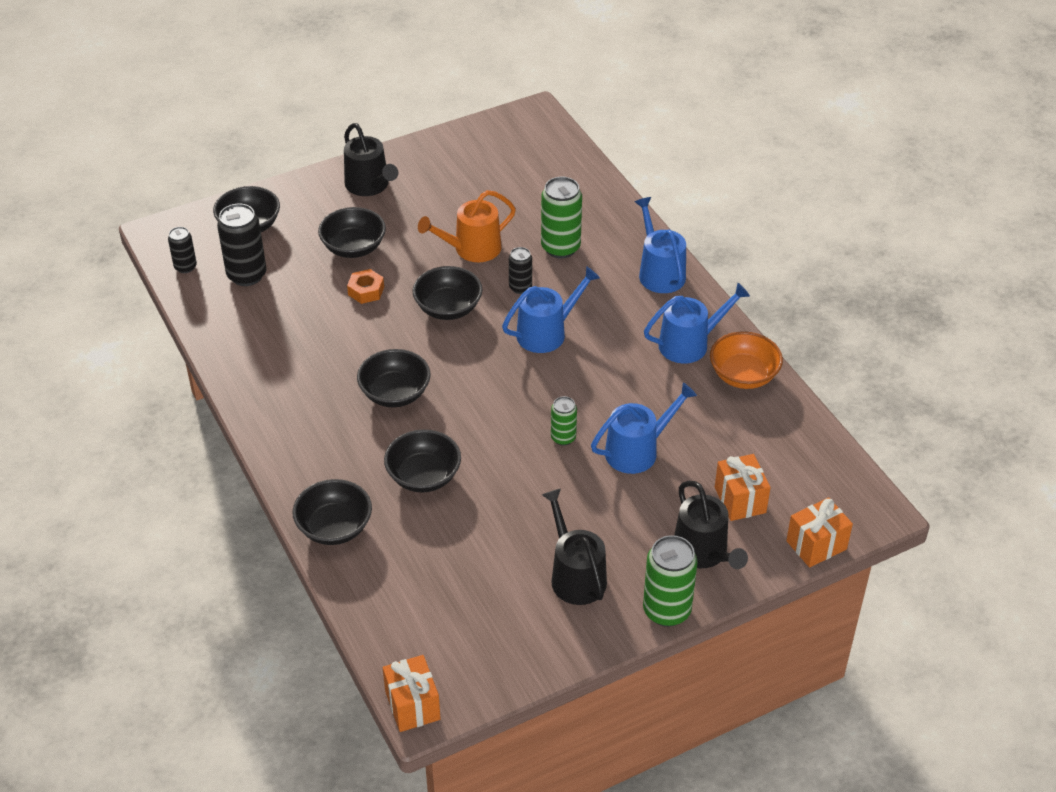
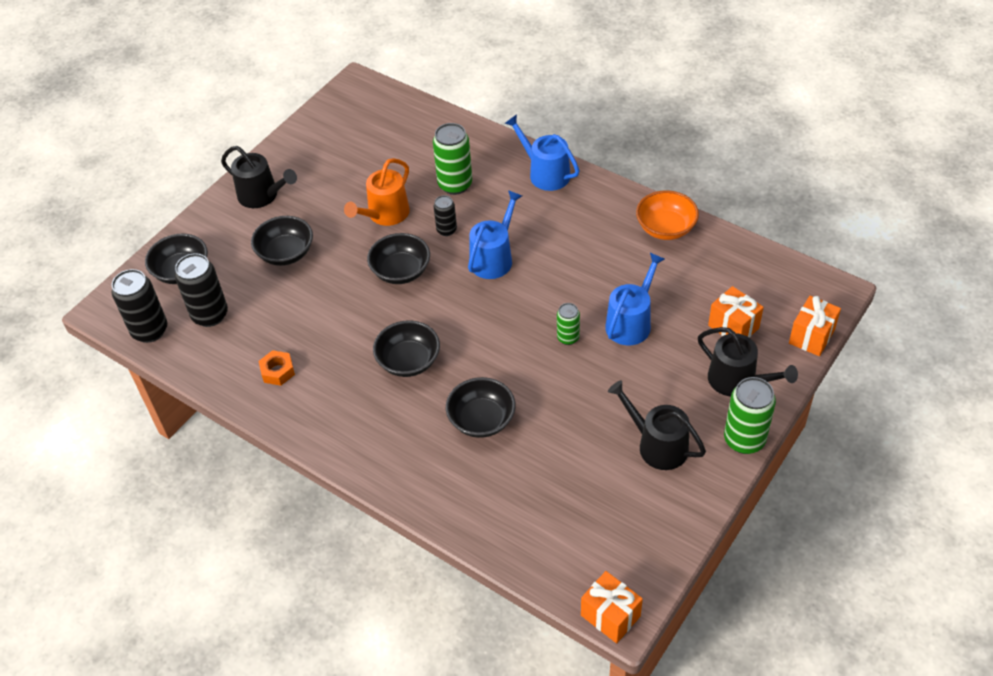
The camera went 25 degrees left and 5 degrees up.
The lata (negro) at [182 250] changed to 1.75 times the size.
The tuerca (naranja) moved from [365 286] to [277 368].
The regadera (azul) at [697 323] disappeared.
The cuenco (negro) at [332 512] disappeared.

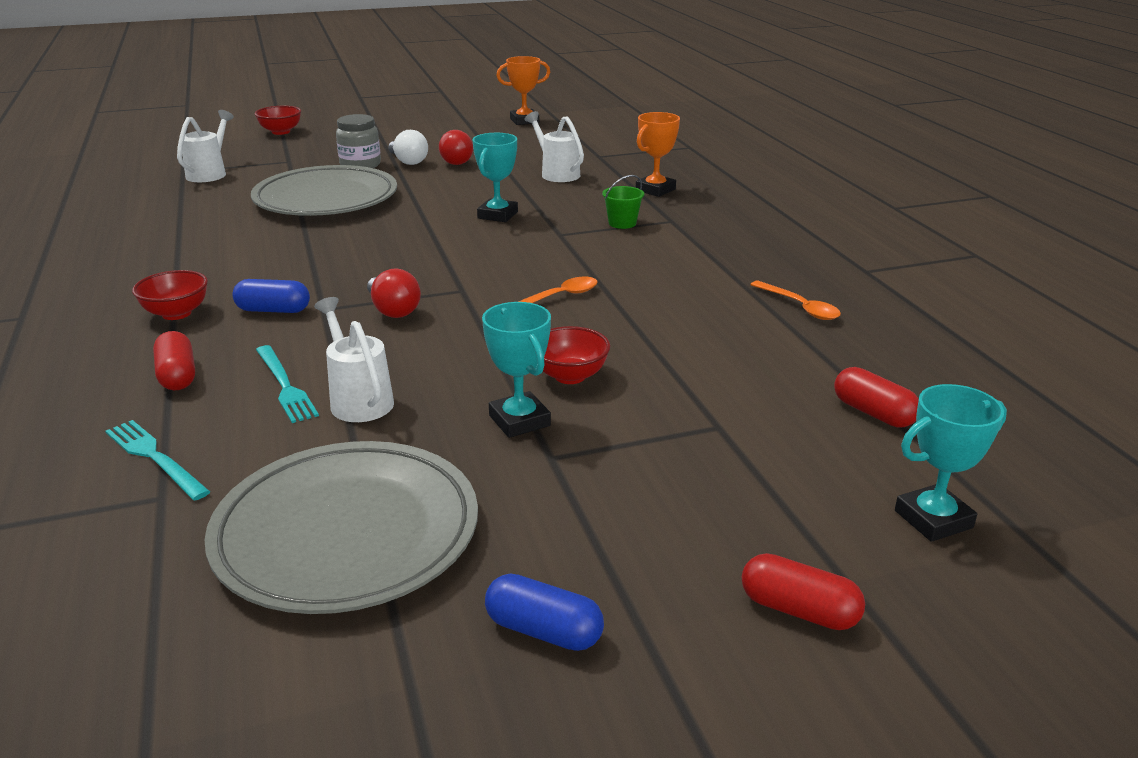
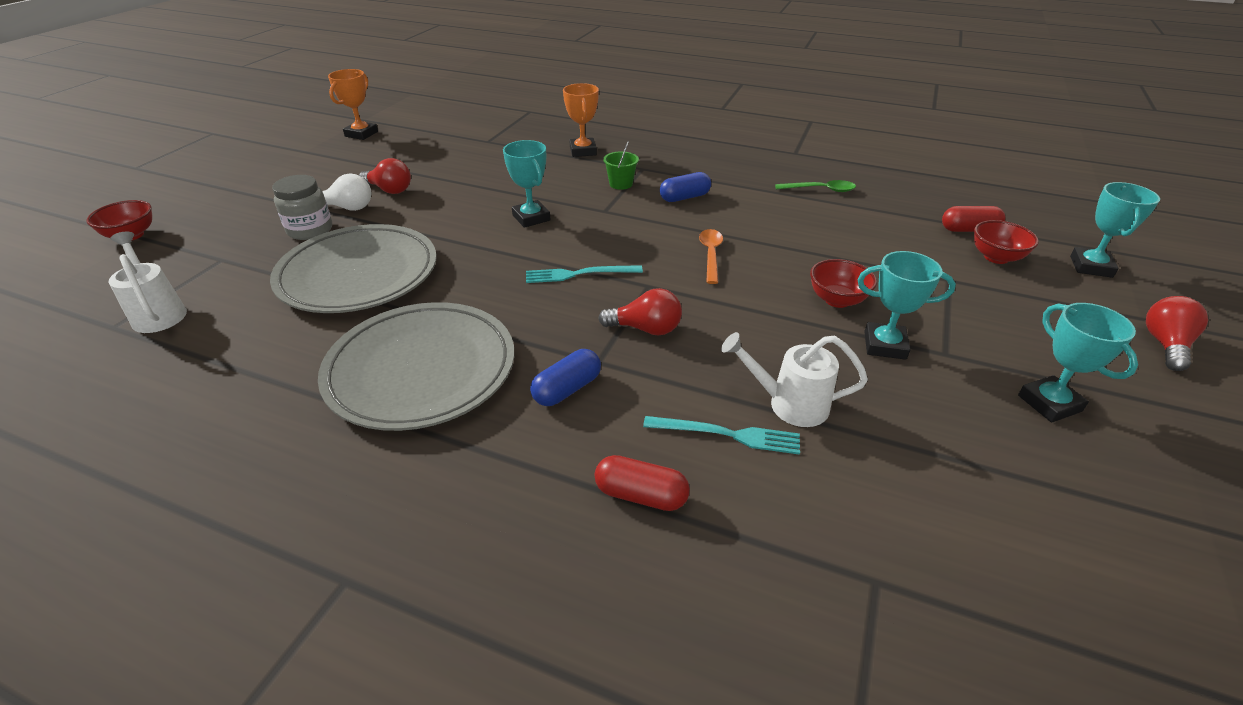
The camera went 50 degrees left and 10 degrees up.
The regadera (blanco) at [554 146] disappeared.
The cuenco (rojo) moved from [170 295] to [1006 242].
The cuchara (naranja) at [795 300] became the cuchara (verde) at [815 186].
The tenedor (turquesa) moved from [157 460] to [584 274].
The plato (gris) moved from [341 527] to [416 366].
The cápsula (rojo) at [803 591] was replaced by the bombilla (rojo) at [1177 333].
The cápsula (azul) moved from [544 612] to [685 187].
The trofeo (turquesa) at [1078 362] appeared.

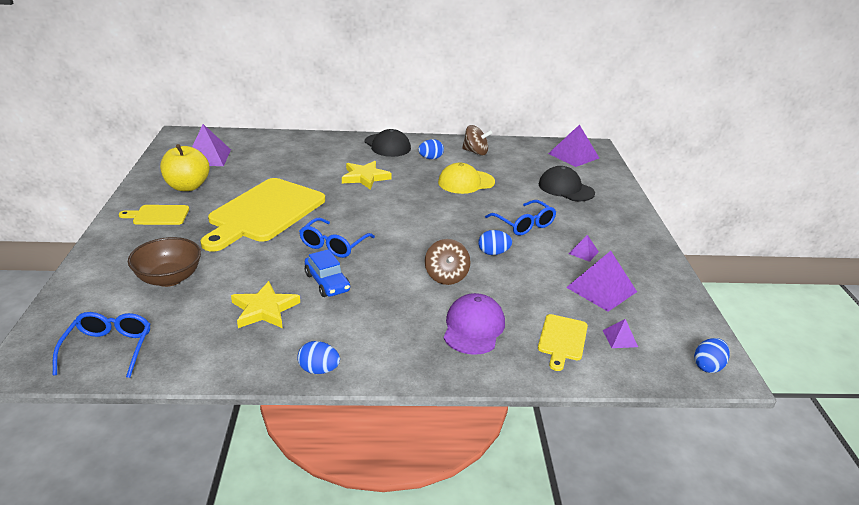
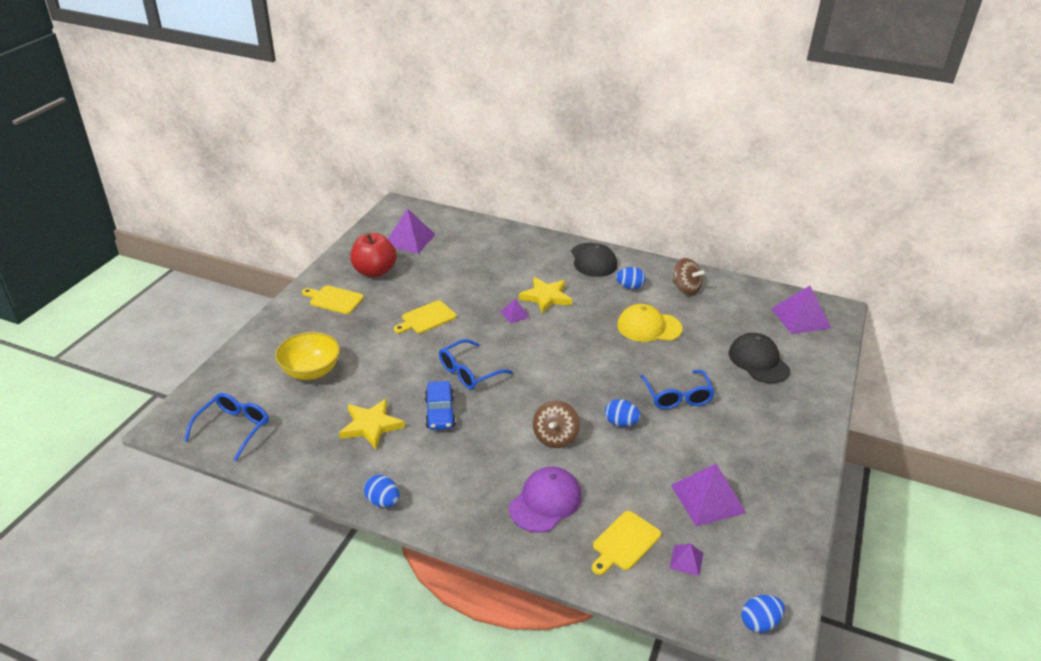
The camera went 25 degrees right and 5 degrees up.
The manzana (amarillo) at [185 167] became the manzana (rojo) at [373 255].
The tabla de cortar (amarillo) at [262 214] changed to 0.46 times the size.
The pirámide (morado) moved from [583 248] to [514 311].
The cuenco (marrón) at [164 262] became the cuenco (amarillo) at [307 356].

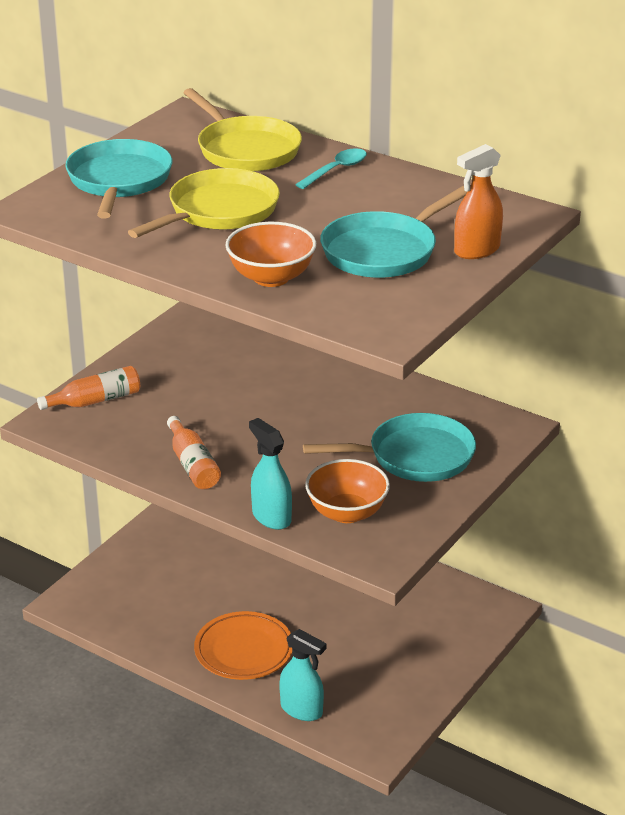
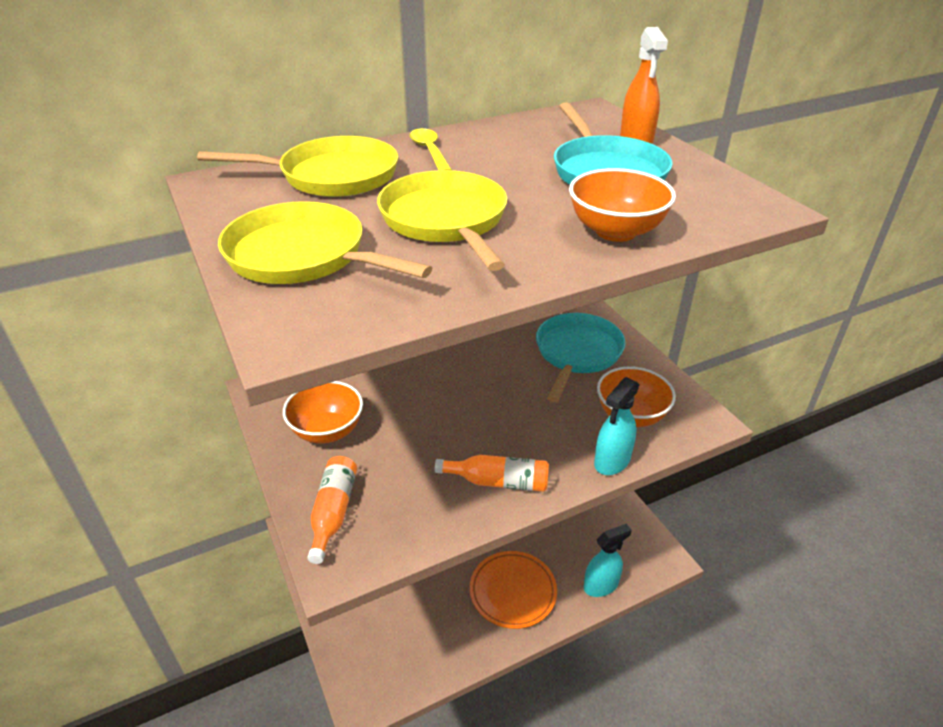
The camera went 60 degrees left and 5 degrees up.
The sartén (turquesa) at [118 178] became the sartén (amarillo) at [325 242].
The cuchara (turquesa) at [331 168] became the cuchara (amarillo) at [431 149].
The pulverizador (turquesa) at [270 474] turned 45 degrees counterclockwise.
The cuenco (naranja) at [323 412] appeared.

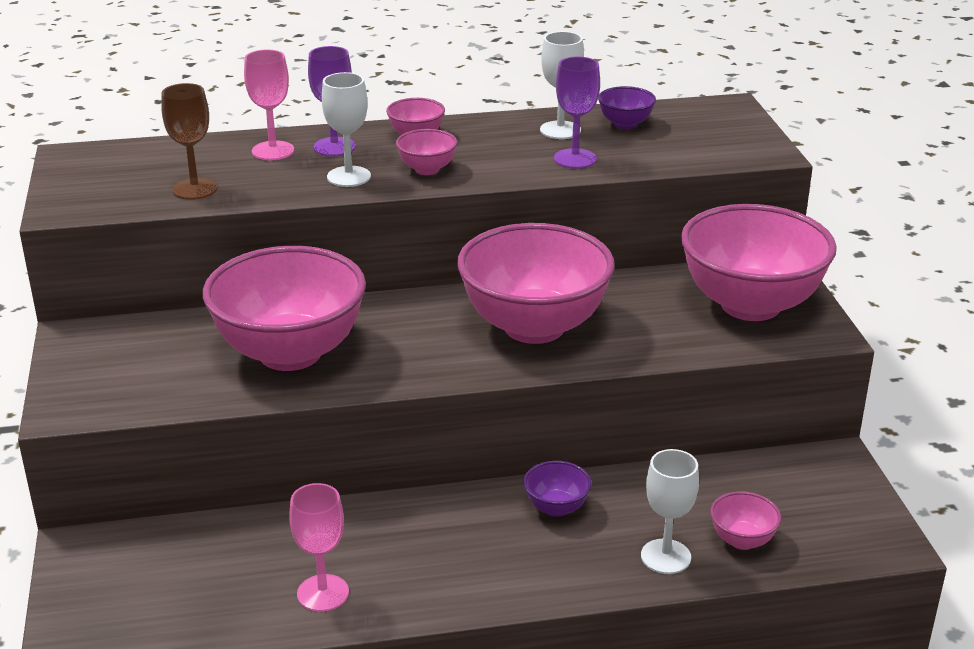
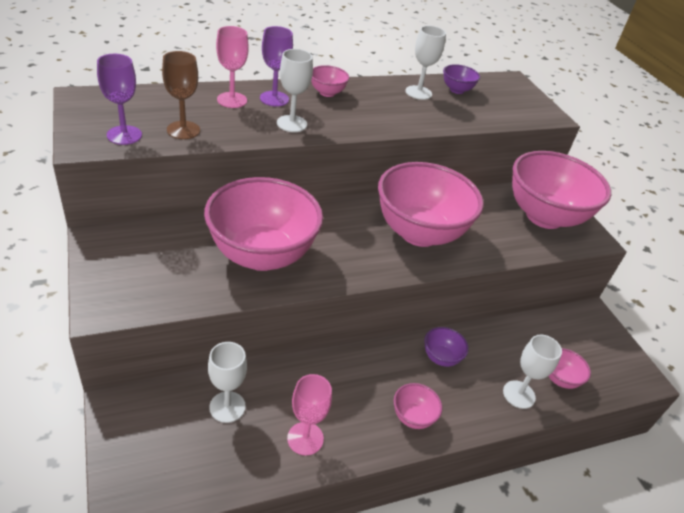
The camera went 15 degrees left and 10 degrees up.
The copa (morado) moved from [577 113] to [119 99].
The cuenco (rosa) moved from [426 152] to [418 406].
The copa (blanco) at [227 382] appeared.

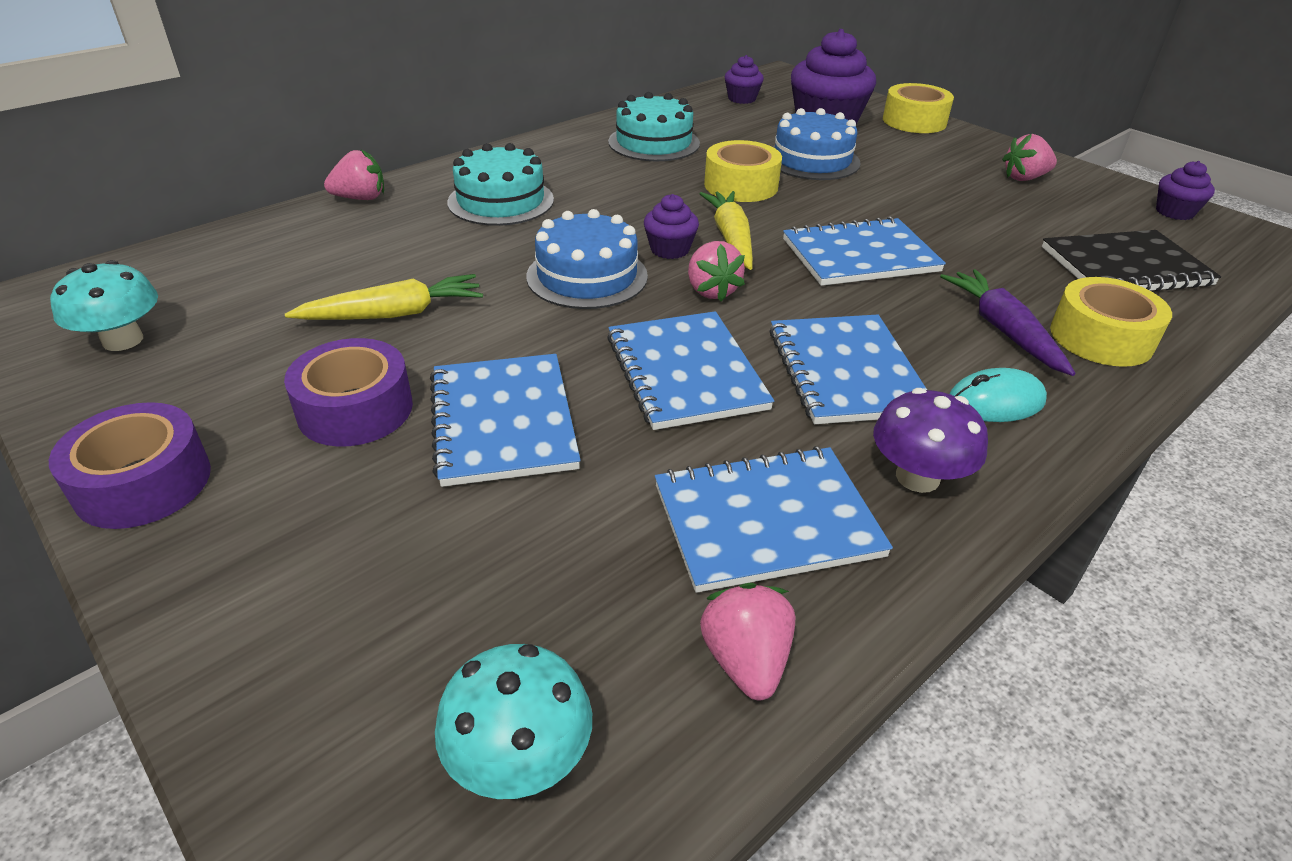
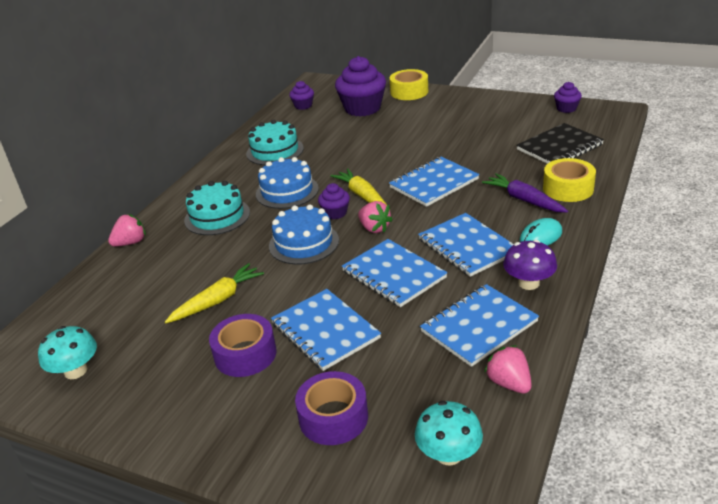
The camera went 20 degrees left and 5 degrees down.
The tarta (azul) moved from [816 144] to [287 183].
The fresa (rosa) at [1029 157] disappeared.
The cinta adhesiva (amarillo) at [743 171] disappeared.
The cinta adhesiva (morado) moved from [130 465] to [331 408].

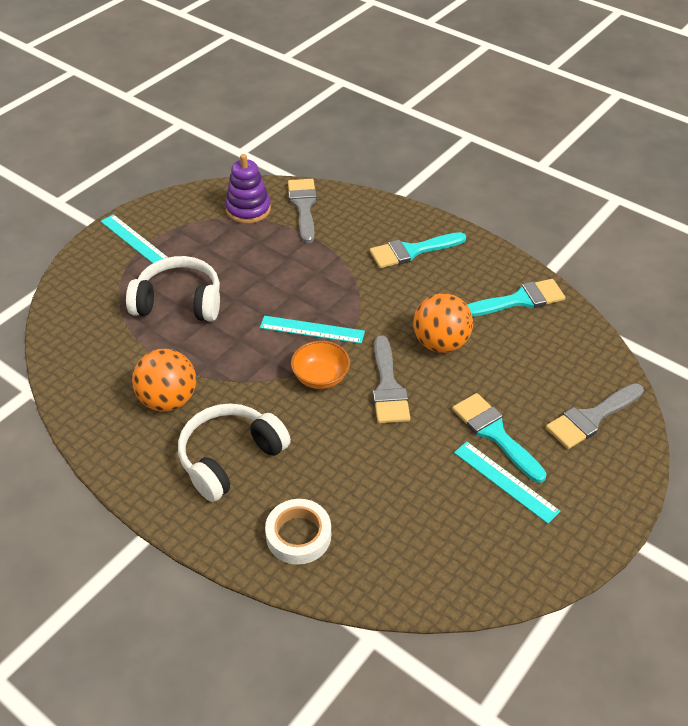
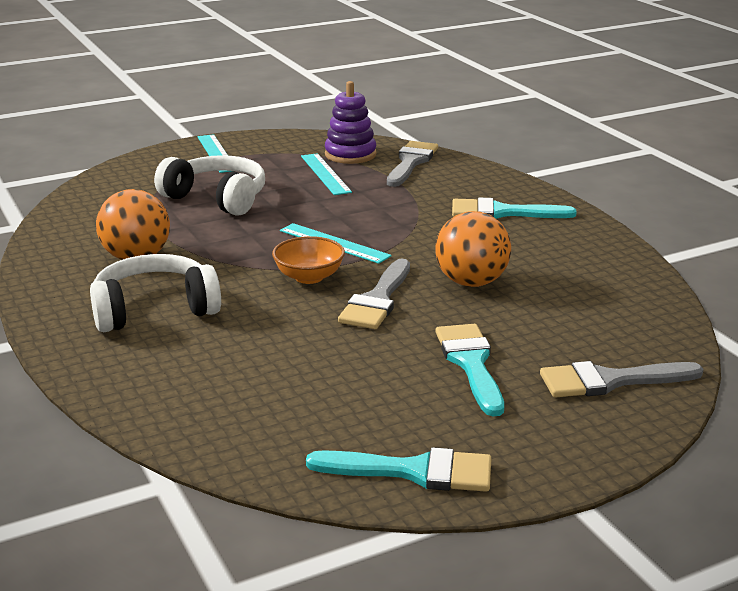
The camera went 25 degrees right and 20 degrees down.
The pincel (turquesa) moved from [516 298] to [399 469].
The regla (turquesa) moved from [507 482] to [326 174].
The cinta adhesiva (blanco) at [298 532] disappeared.

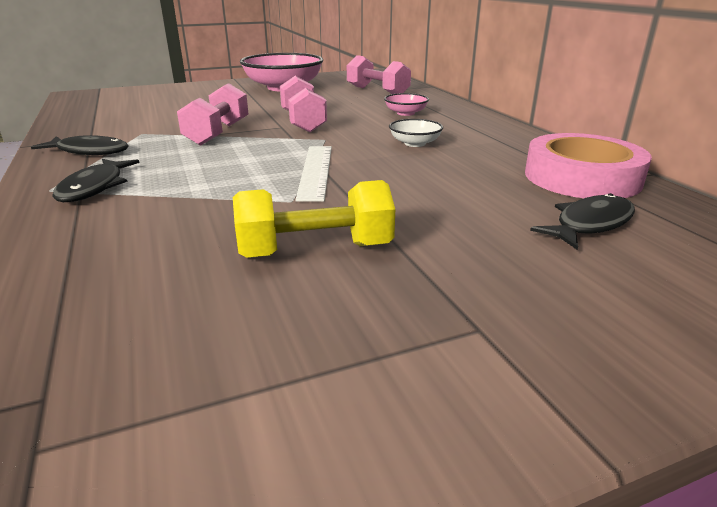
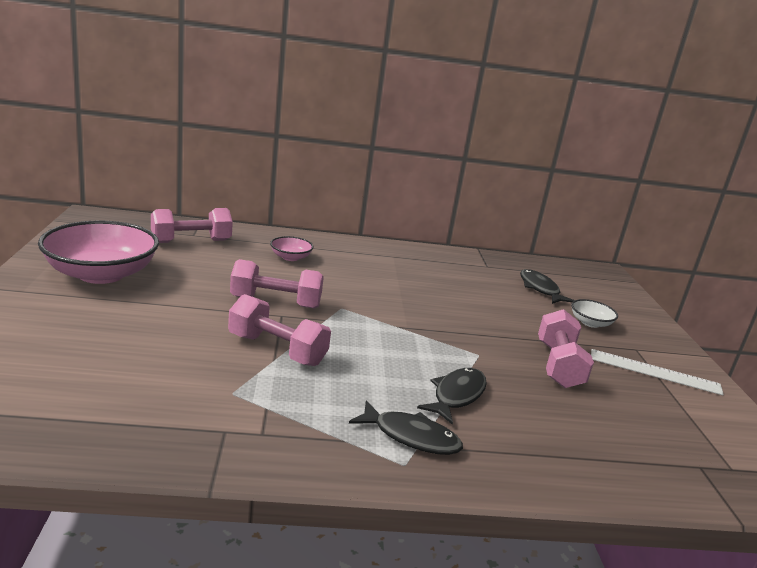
The camera went 75 degrees left and 5 degrees down.
The cuenco (blanco) moved from [416 133] to [594 313].
The cinta adhesiva (rosa) at [588 165] disappeared.
The pez (negro) moved from [80 145] to [452 396].
The regla (blanco) moved from [313 174] to [657 372].
The mancuerna (amarillo) at [314 219] became the mancuerna (rosa) at [566 348].

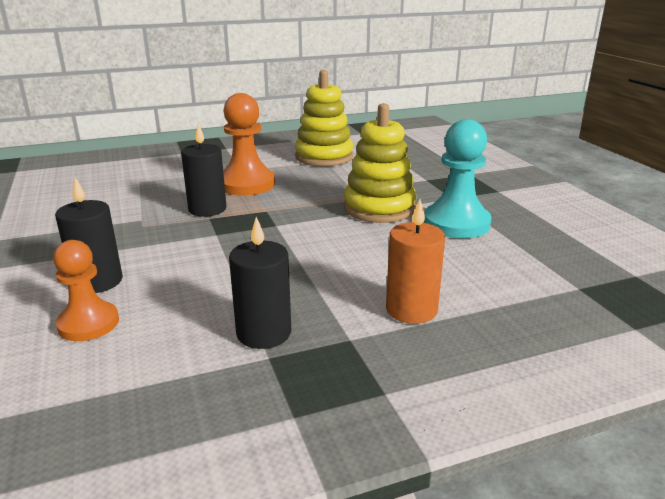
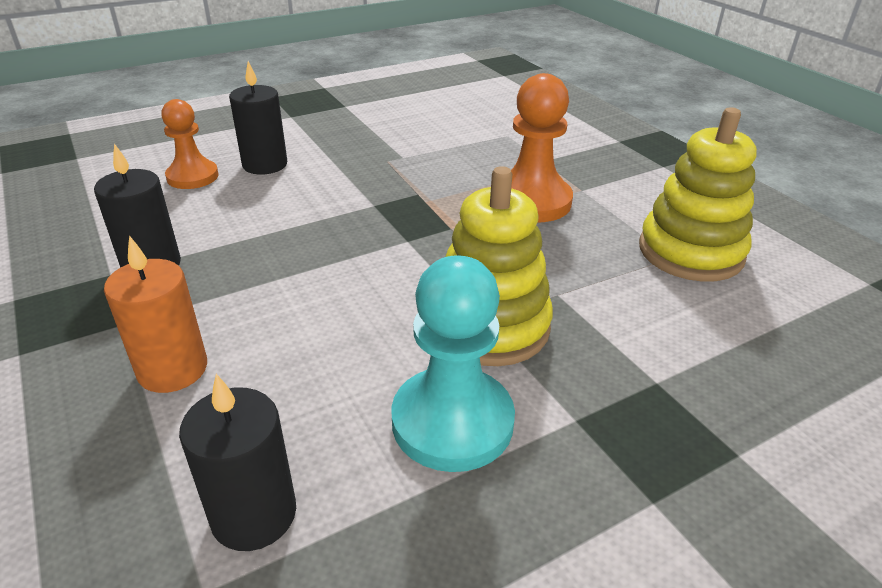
The camera went 80 degrees right and 10 degrees up.
The vela (negro) moved from [203 170] to [237 462].

